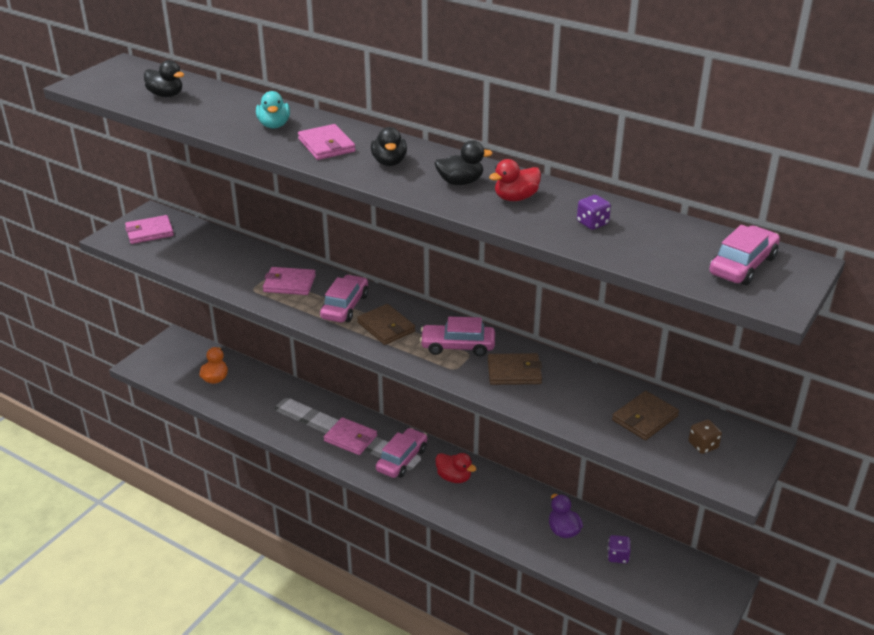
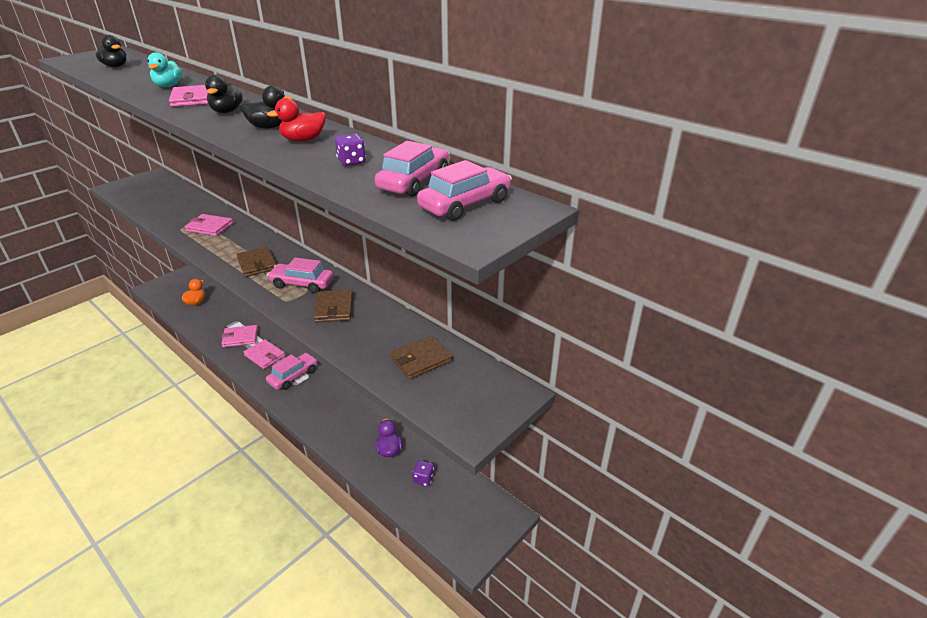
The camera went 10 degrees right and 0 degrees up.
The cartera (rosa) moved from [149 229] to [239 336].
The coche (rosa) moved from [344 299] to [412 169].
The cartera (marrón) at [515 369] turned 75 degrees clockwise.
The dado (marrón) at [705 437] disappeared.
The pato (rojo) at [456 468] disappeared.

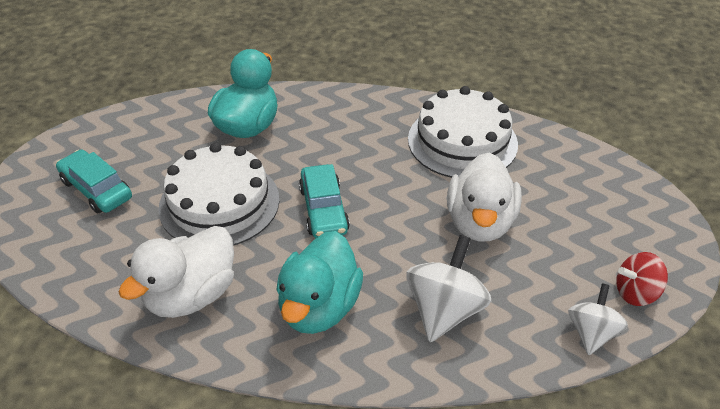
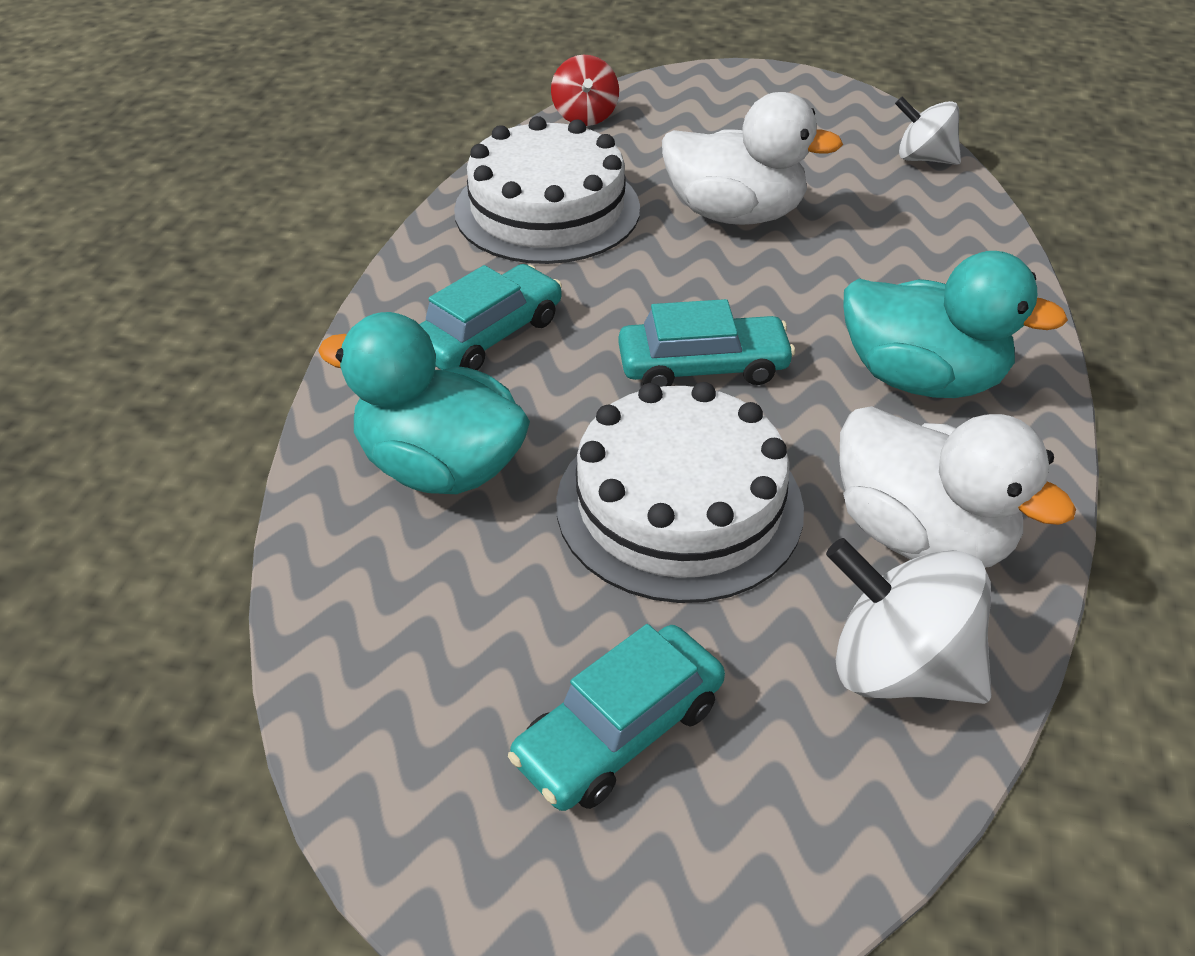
The camera went 85 degrees left and 0 degrees up.
The peonza (blanco) moved from [448 288] to [908 621].
The peonza (rojo) moved from [642 279] to [585 90].
The coche (turquesa) at [490 317] appeared.

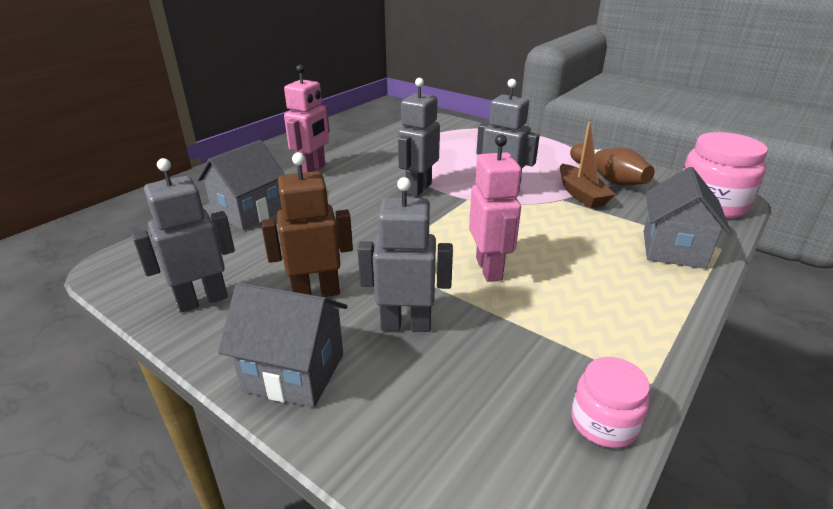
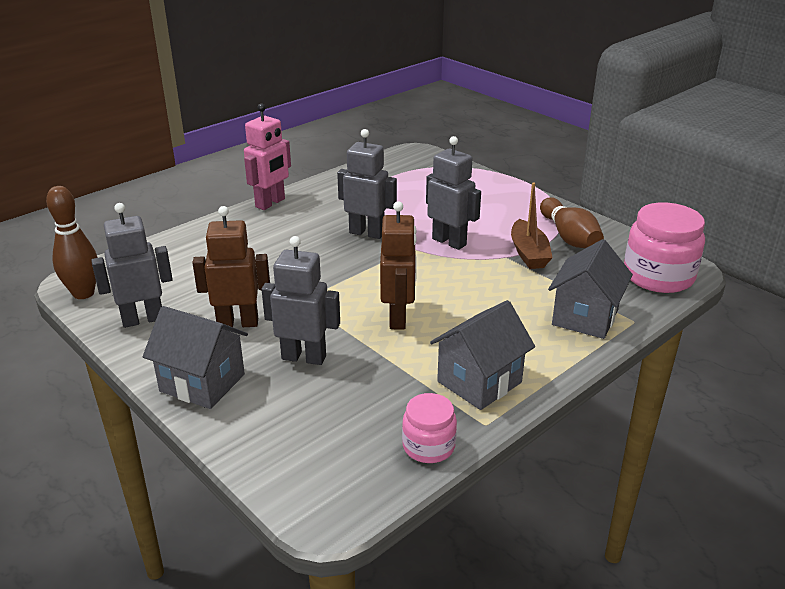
The camera went 10 degrees right and 0 degrees up.
The robot (gris) at [419 137] turned 75 degrees clockwise.
The robot (rosa) at [495 208] became the robot (marrón) at [398 265].
The casa (gris) moved from [241 185] to [482 355].
The bolo (marrón) at [72 242] appeared.

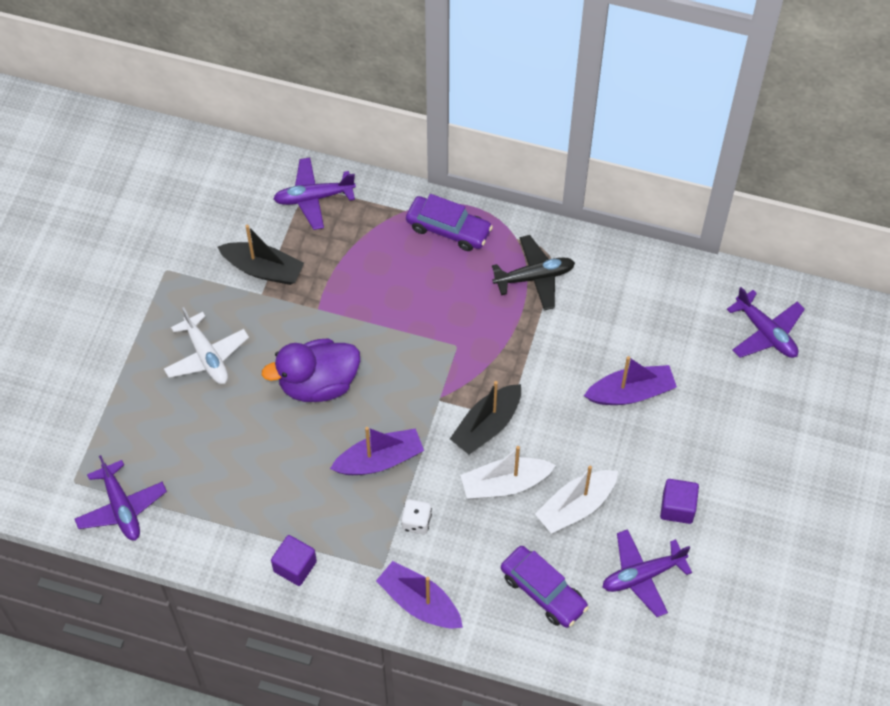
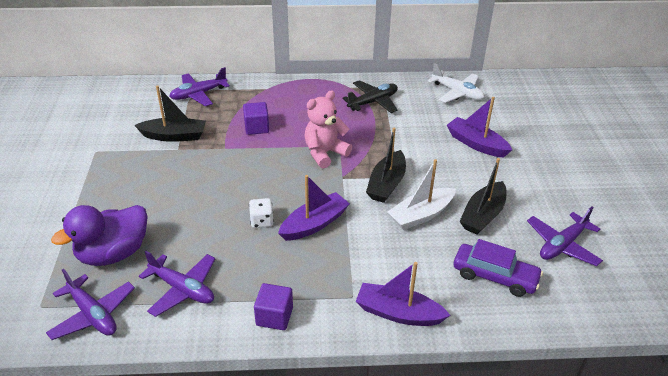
The camera went 20 degrees left and 20 degrees down.
The coche (morado) at [449 222] disappeared.
The avión (morado) moved from [766 322] to [177 284].
The avión (blanco) moved from [206 345] to [456 83].
The pato (morado) moved from [311 370] to [99 235].
The barco (morado) at [630 380] turned 105 degrees counterclockwise.
The barco (blanco) at [576 499] became the barco (negro) at [483 196].
The cubo (morado) moved from [679 501] to [256 118].
The dado (blanco) moved from [416 516] to [261 213].
The osito (rosa) at [328 129] appeared.

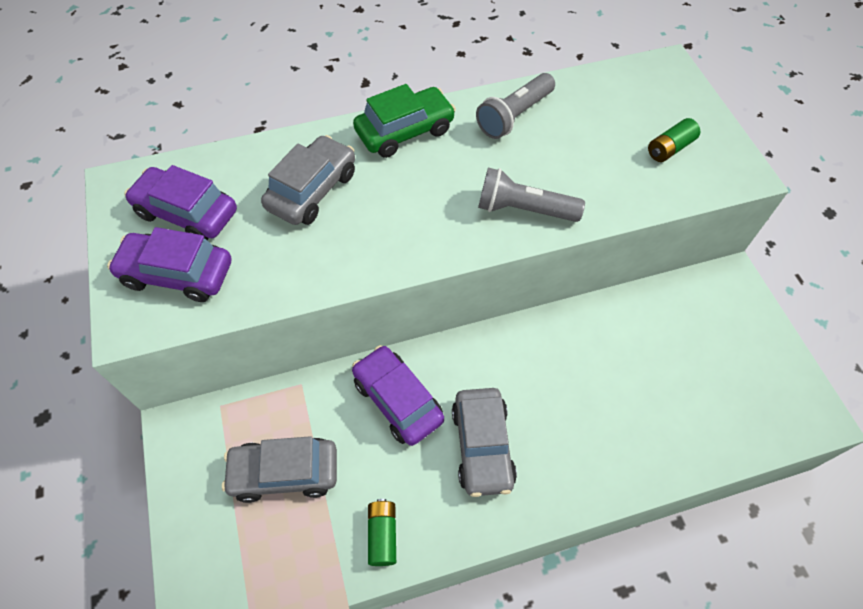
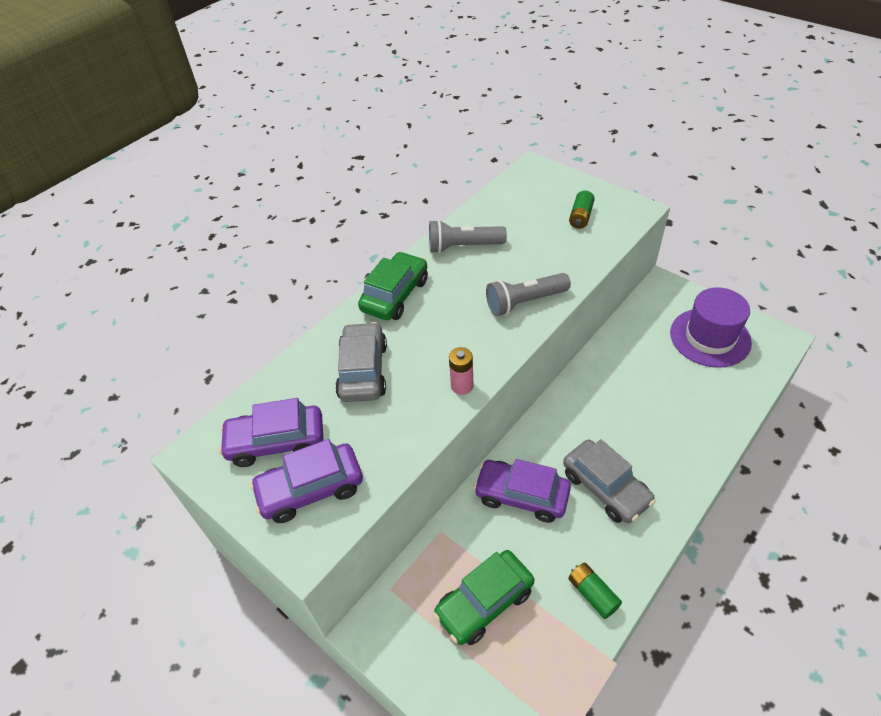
The camera went 30 degrees left and 10 degrees down.
The lámpara de mano (gris) at [515 106] turned 75 degrees clockwise.
The coche (gris) at [279 469] became the coche (verde) at [483 597].
The sombrero (morado) at [711 327] appeared.
The pila (rosa) at [461 371] appeared.

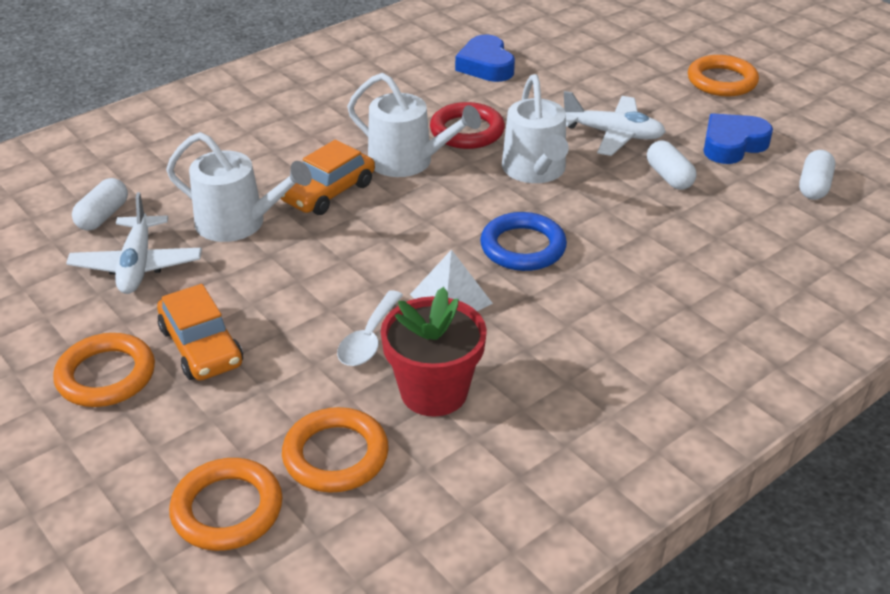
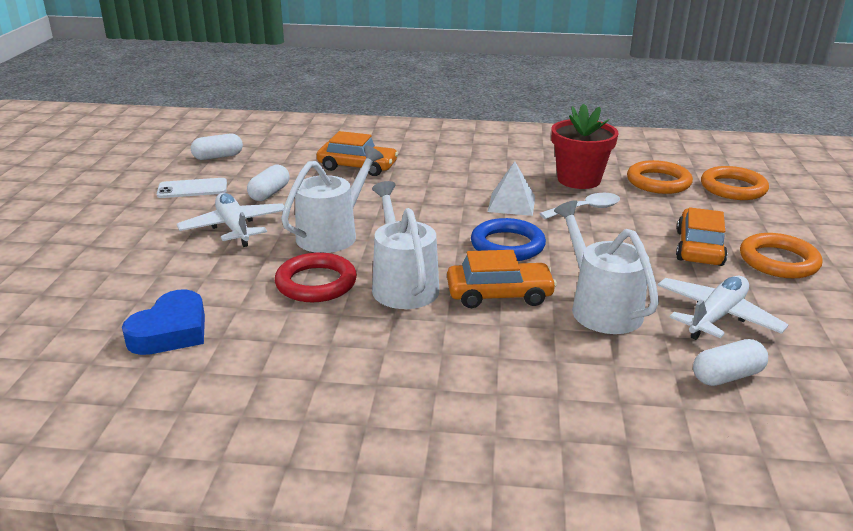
The camera went 135 degrees left and 10 degrees down.
The anillo (naranja) at [723 76] disappeared.
The corazón (azul) at [738 138] was replaced by the móvil (blanco) at [192 188].
The anillo (azul) moved from [523 241] to [508 239].
The coche (naranja) at [357 153] appeared.

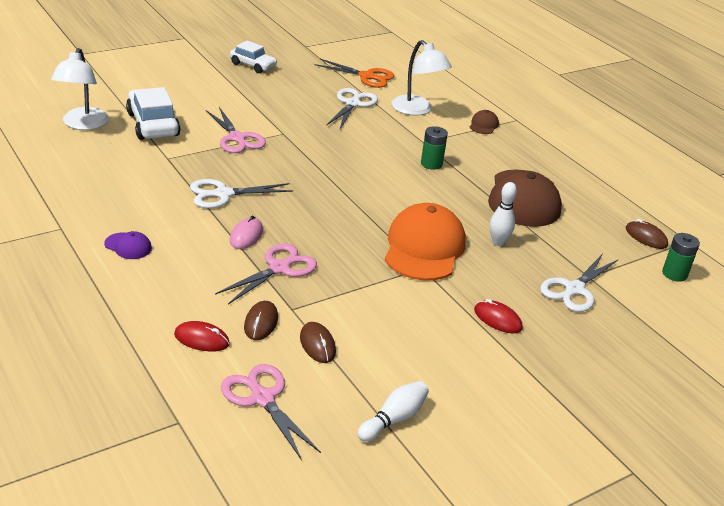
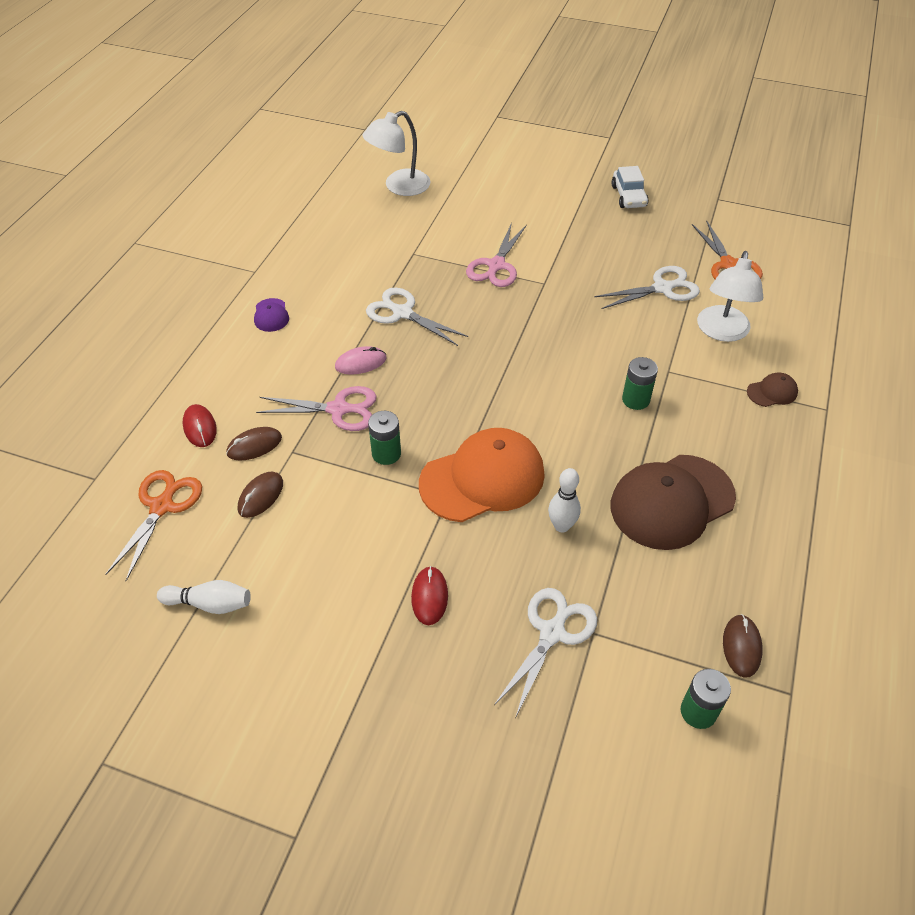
The camera went 55 degrees right and 15 degrees up.
The coche (blanco) at [153 113] disappeared.
The tijeras (blanco) at [579 283] turned 120 degrees clockwise.
The tijeras (rosa) at [271 412] became the tijeras (naranja) at [153 525].
The pila (verde) at [384 438] appeared.

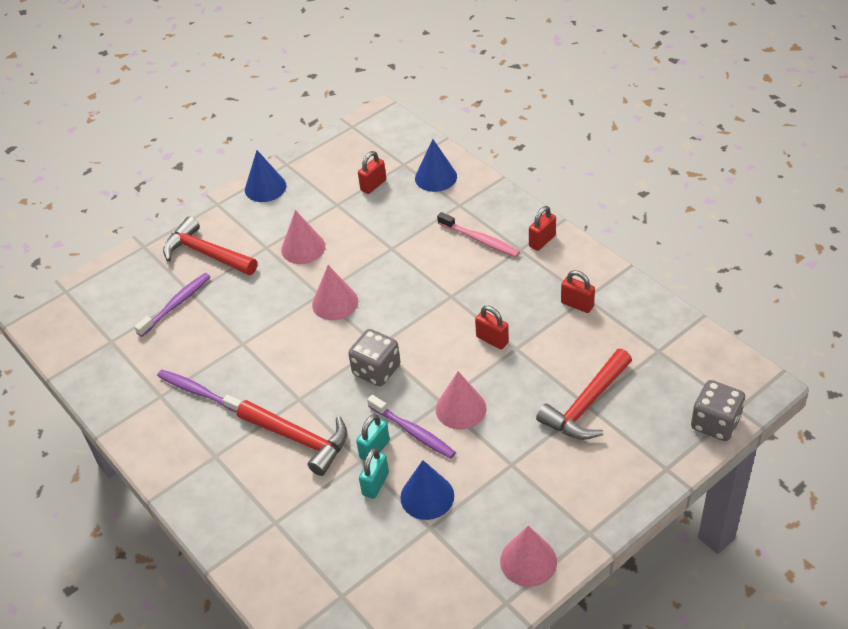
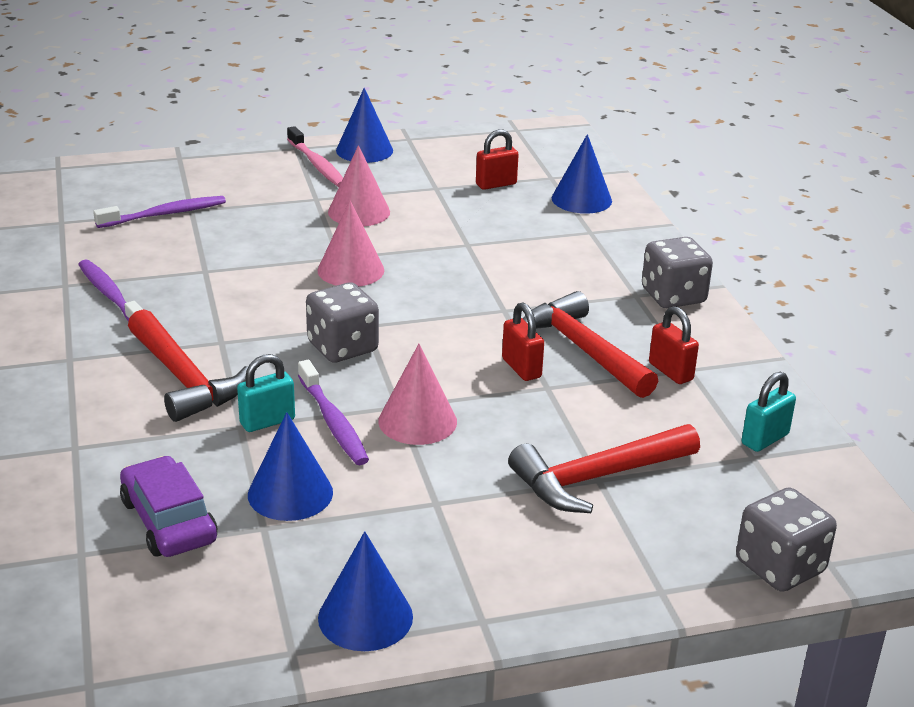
The camera went 20 degrees right and 15 degrees down.
The candado (rojo) at [542 228] was replaced by the dado (gris) at [677 272].
The cepillo de dientes (rosa) moved from [478 234] to [315 156].
The martillo (rojo) moved from [210 245] to [590 344].
The candado (turquesa) moved from [374 473] to [769 411].
The cono (rosa) at [528 556] became the cono (azul) at [365 591].
The coche (morado) at [168 506] appeared.

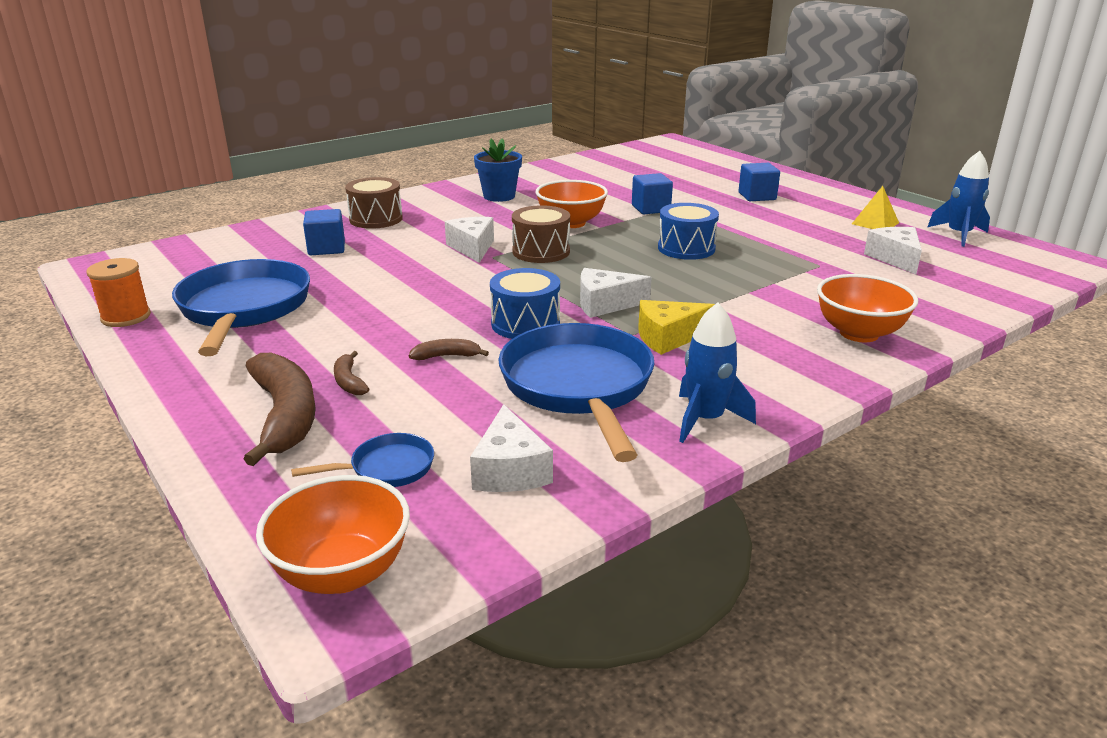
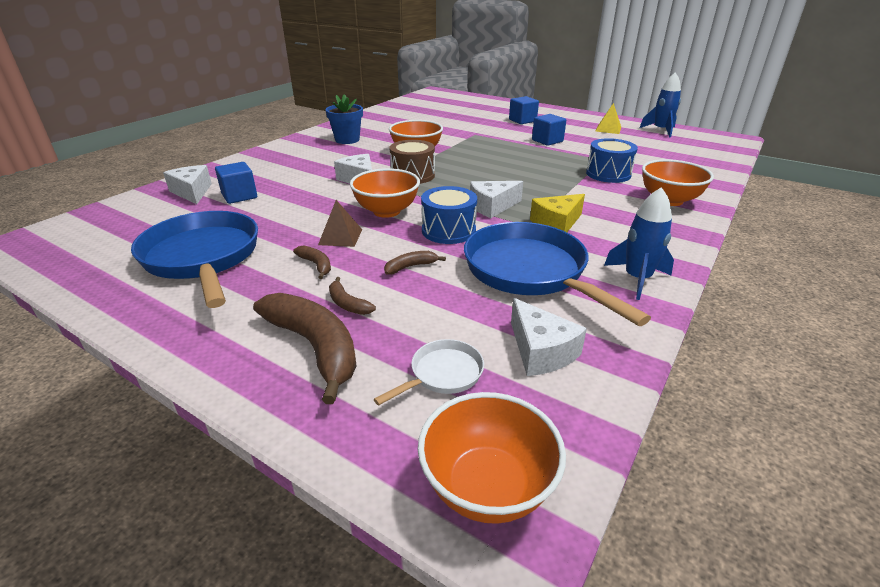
The camera went 20 degrees left and 5 degrees up.
The cubo (azul) moved from [652 193] to [549 130].
The tambor (marrón) at [374 203] disappeared.
The tambor (azul) moved from [688 231] to [612 160].
The queso (blanco) moved from [893 250] to [187 184].
The carrete (naranja) at [118 292] disappeared.
The sartén (azul) at [362 460] became the sartén (blanco) at [429 372].
The cuenco (naranja) at [385 193] appeared.
The pirámide (marrón) at [340 223] appeared.
The plátano (marrón) at [312 262] appeared.

